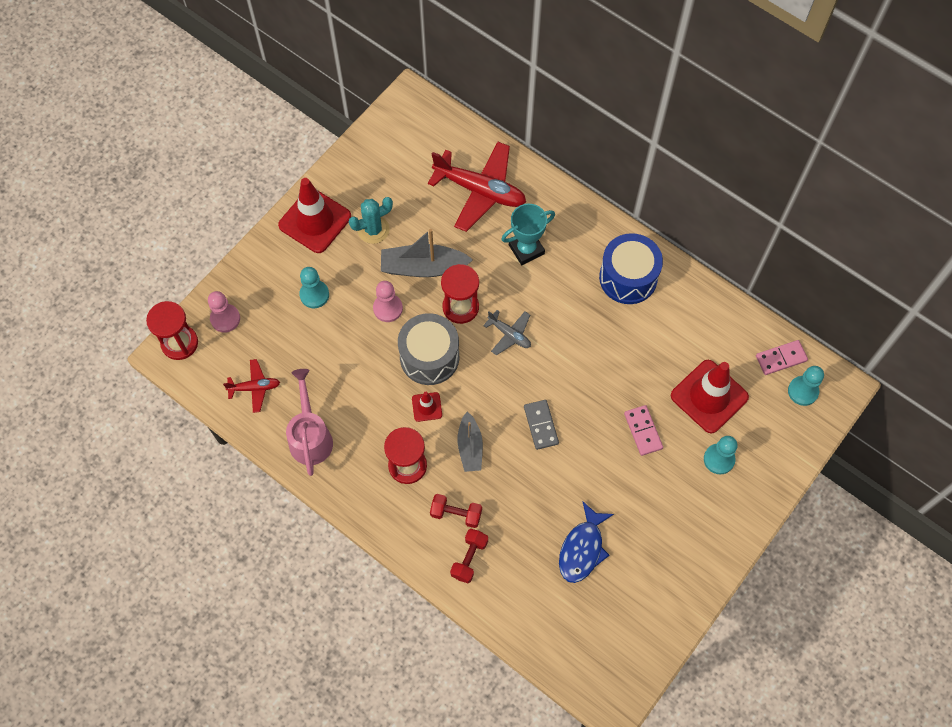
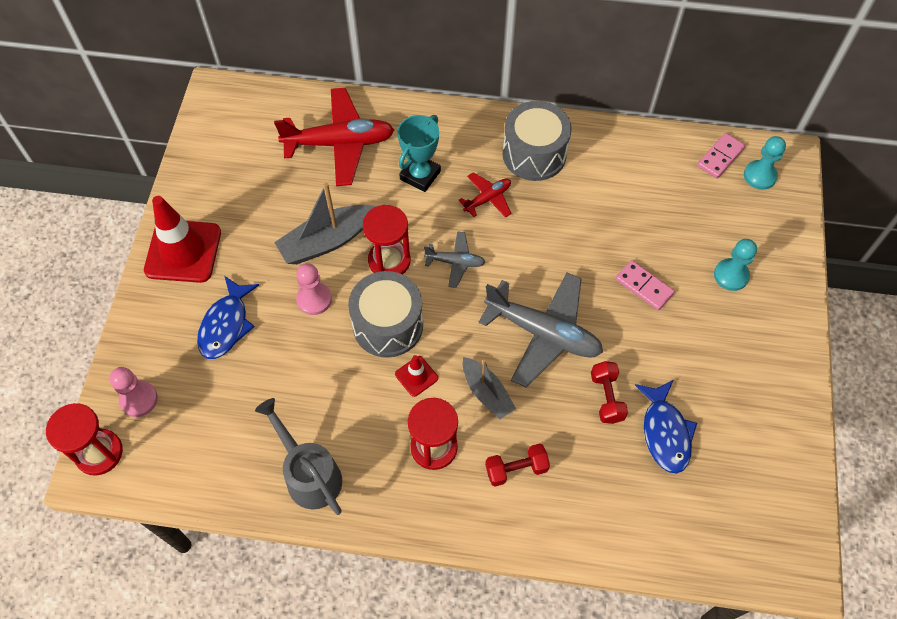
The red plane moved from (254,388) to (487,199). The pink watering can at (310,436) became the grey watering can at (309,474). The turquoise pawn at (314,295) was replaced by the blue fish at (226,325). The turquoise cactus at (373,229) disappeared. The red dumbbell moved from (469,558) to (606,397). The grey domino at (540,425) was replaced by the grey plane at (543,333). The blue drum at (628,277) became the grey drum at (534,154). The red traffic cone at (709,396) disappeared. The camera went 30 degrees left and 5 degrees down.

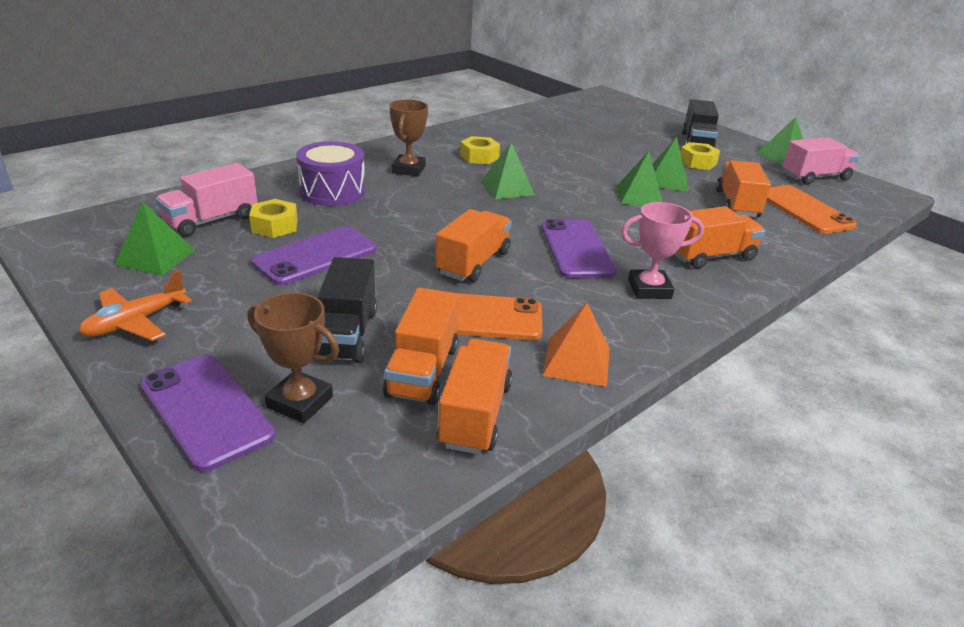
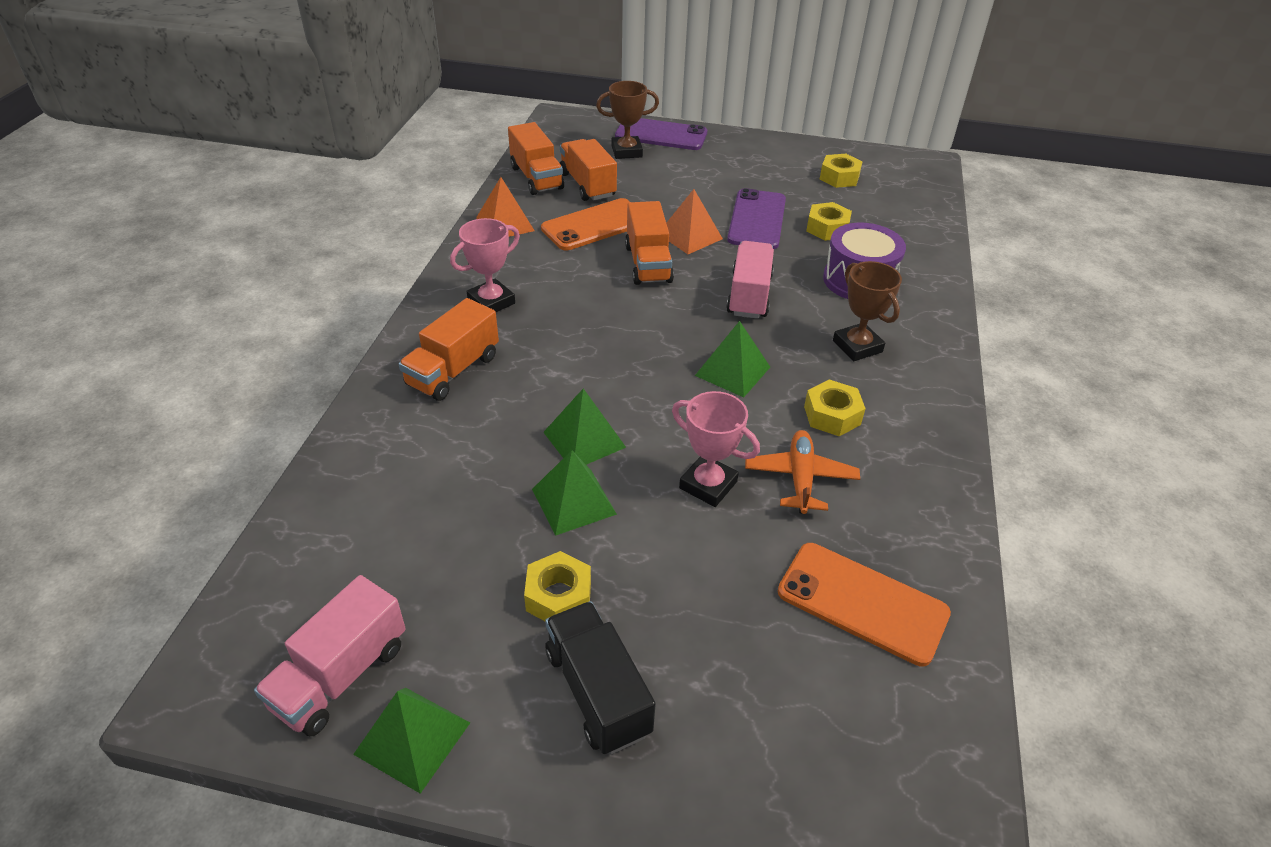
The orange plane moved from (135,322) to (800,478). The green pyramid at (155,257) was replaced by the yellow nut at (839,177). The pink truck moved from (211,220) to (749,295). The black truck at (346,334) disappeared. The purple phone at (576,249) disappeared. The orange truck at (736,204) disappeared. The orange phone moved from (804,210) to (862,603). The orange pyramid at (690,236) appeared. The pink trophy at (708,485) appeared. The camera went 145 degrees right and 10 degrees up.

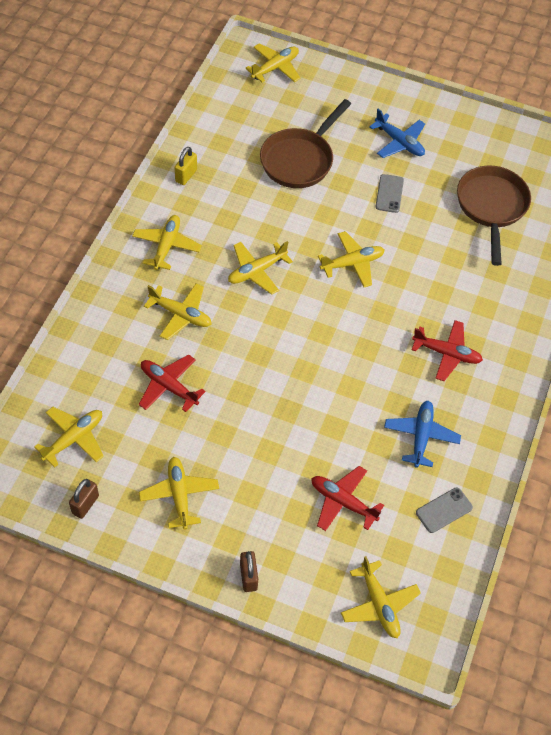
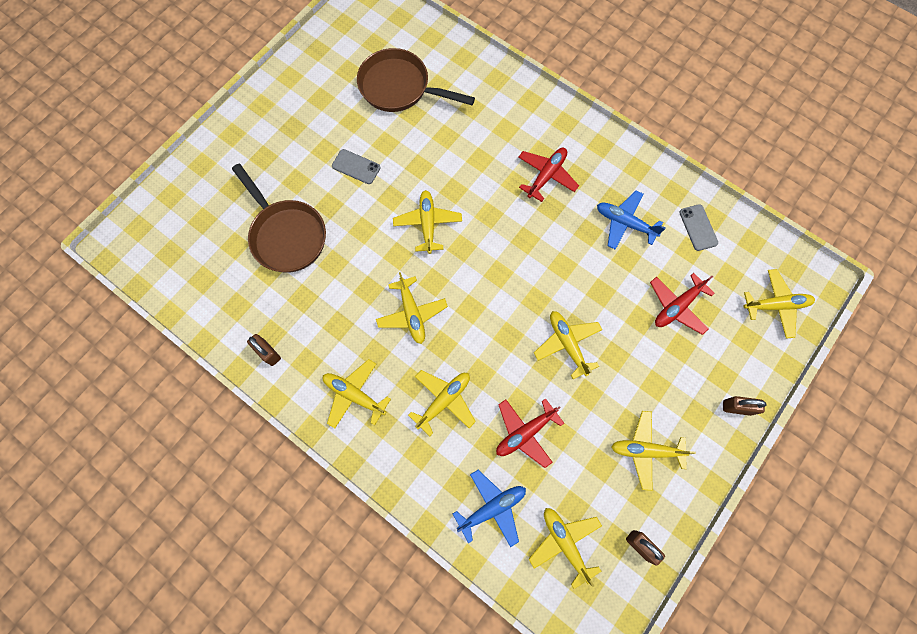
The yellow padlock at (186,176) became the brown padlock at (268,353). The yellow plane moved from (275,68) to (567,344). The blue plane moved from (399,142) to (492,508). The camera went 70 degrees left and 15 degrees up.

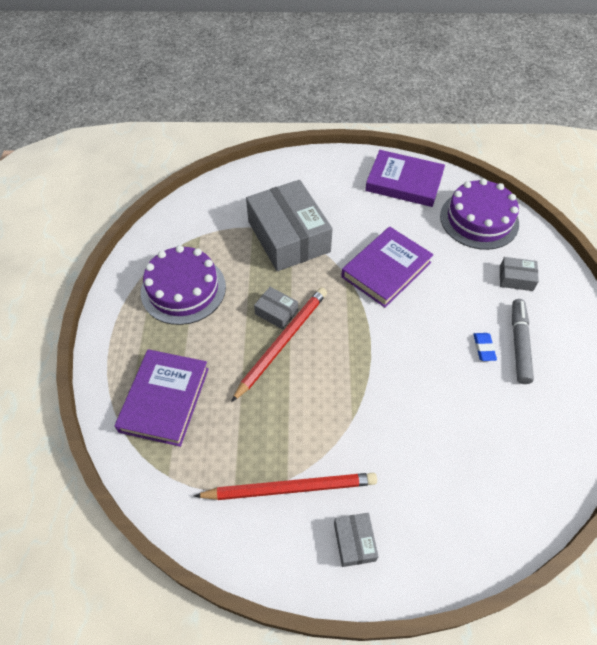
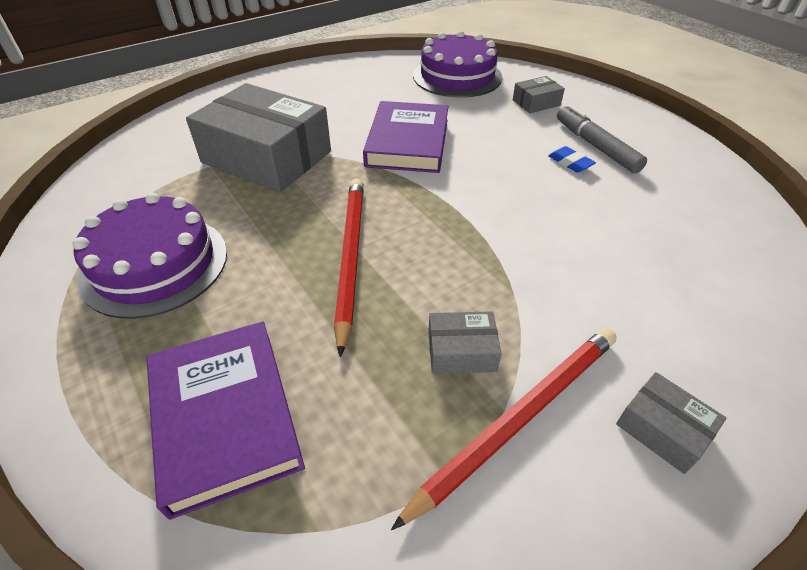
The grey box moved from (276,312) to (461,351). The purple book at (404,182) disappeared. The camera went 35 degrees left and 10 degrees down.

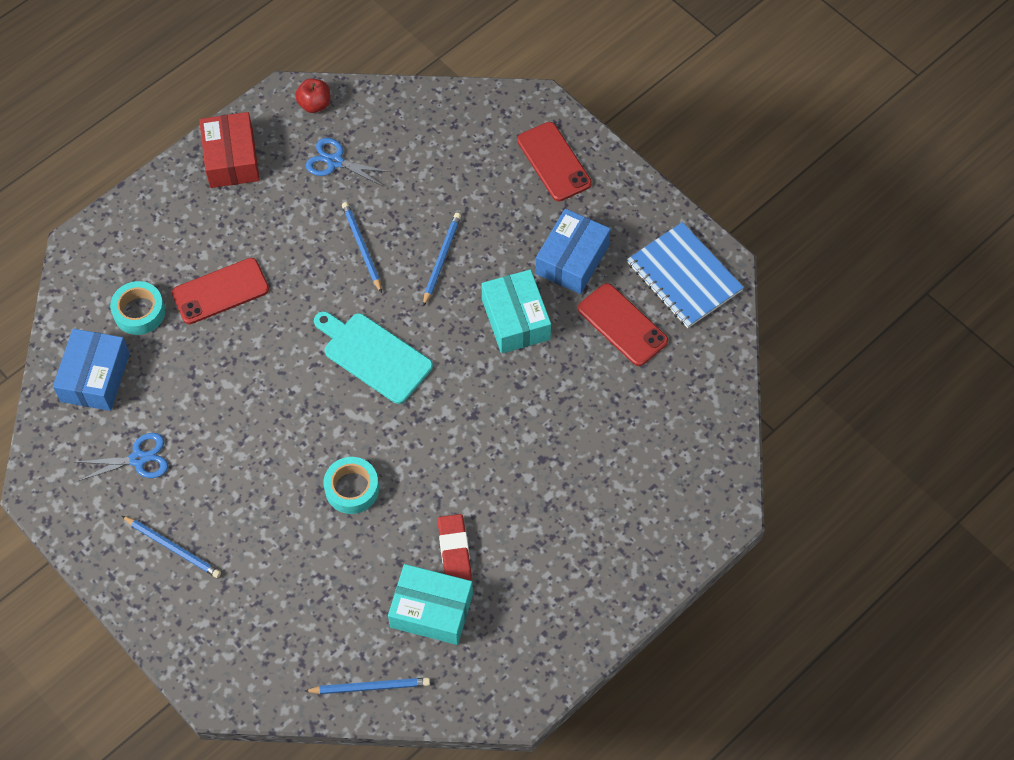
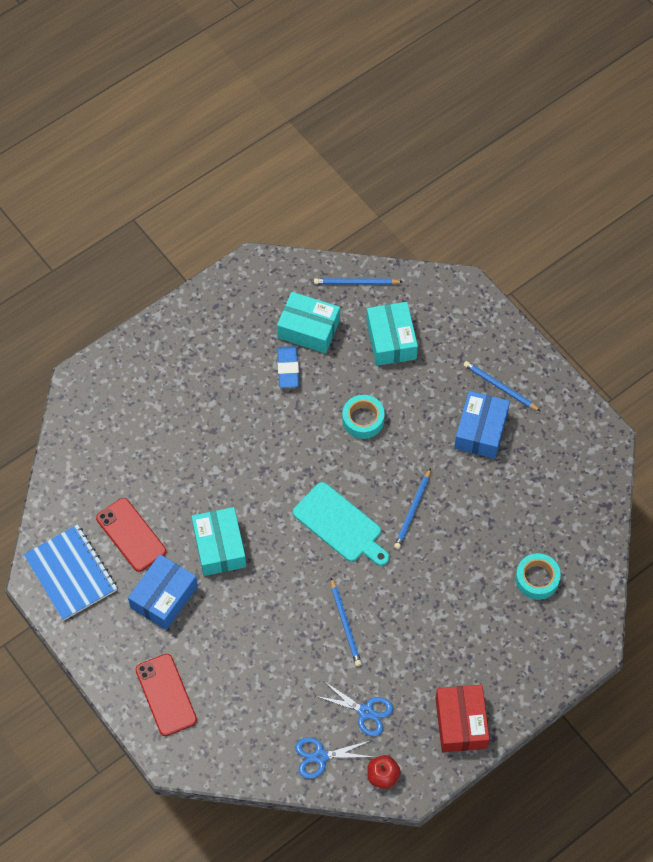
The blue box moved from (95,377) to (481,431). The blue scissors moved from (138,459) to (320,756). The red phone at (220,291) disappeared. The blue pencil moved from (441,259) to (413,510). The red eraser at (454,550) became the blue eraser at (288,369). The turquoise box at (391,340) appeared. The camera went 175 degrees left and 0 degrees up.

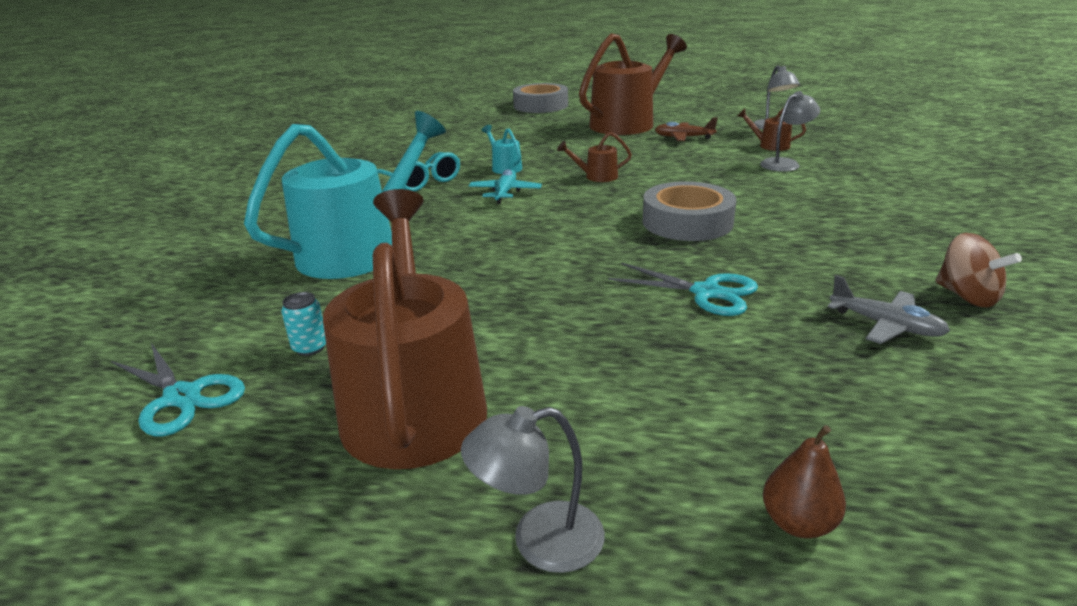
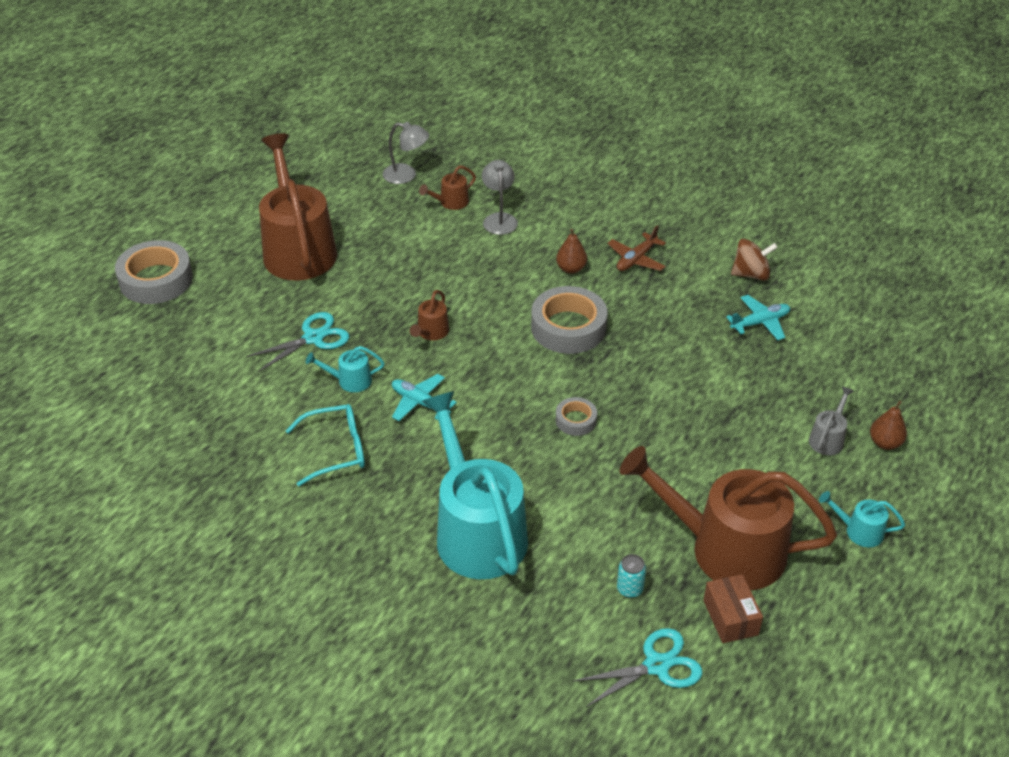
The grey lamp at (539,541) was replaced by the turquoise watering can at (859,531). The turquoise scissors moved from (706,292) to (313,338). The brown plane moved from (683,138) to (636,259). The grey plane at (885,325) became the turquoise plane at (760,323). The brown pear at (571,269) appeared. The grey tape at (576,420) appeared. The brown box at (730,617) appeared. The grey watering can at (828,438) appeared. The camera went 65 degrees left and 15 degrees up.

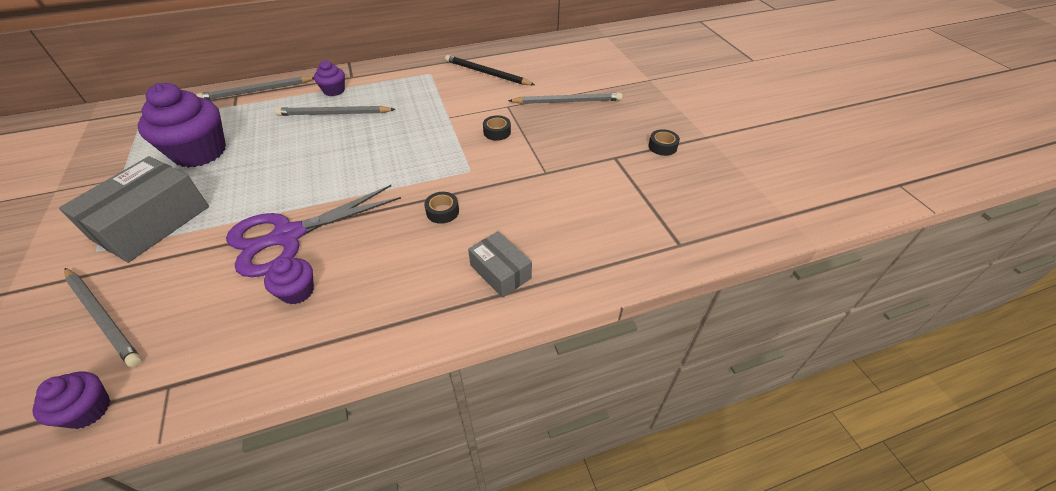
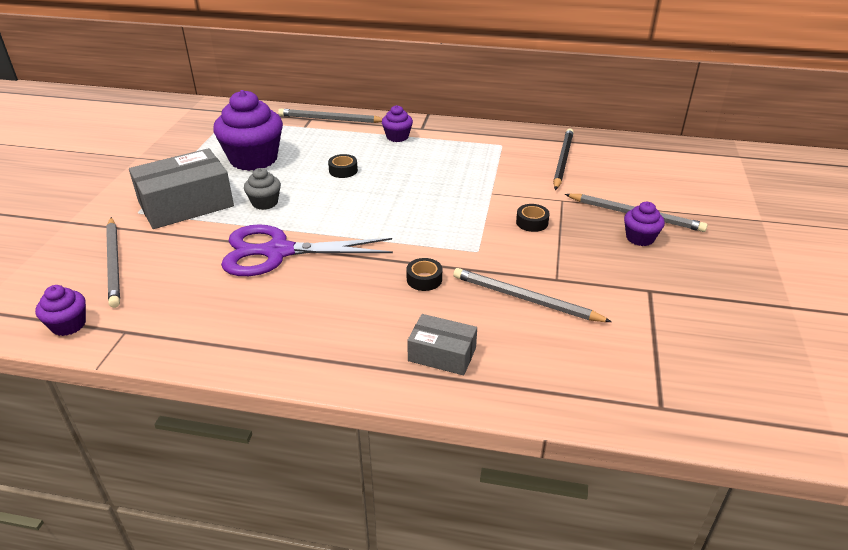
The purple cupcake moved from (297,291) to (640,238). The grey pencil moved from (334,114) to (525,299). The black pencil at (486,73) turned 45 degrees clockwise. The grey box at (500,272) turned 60 degrees counterclockwise. The black tape moved from (662,146) to (343,170). The grey cupcake at (265,203) appeared. The camera went 30 degrees right and 10 degrees down.

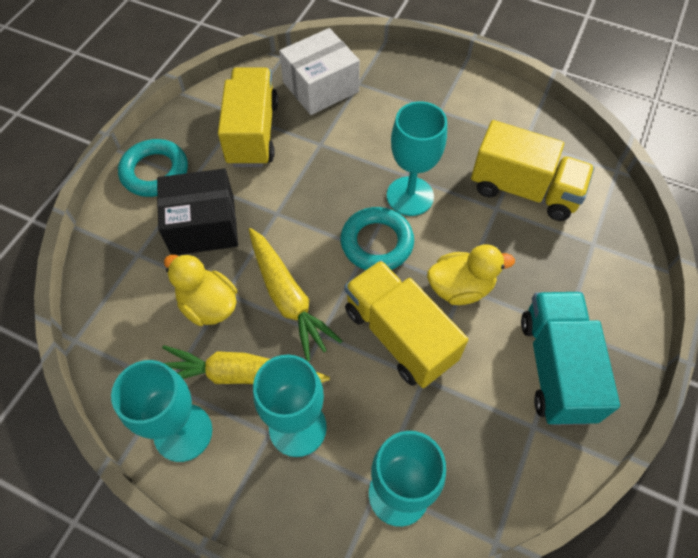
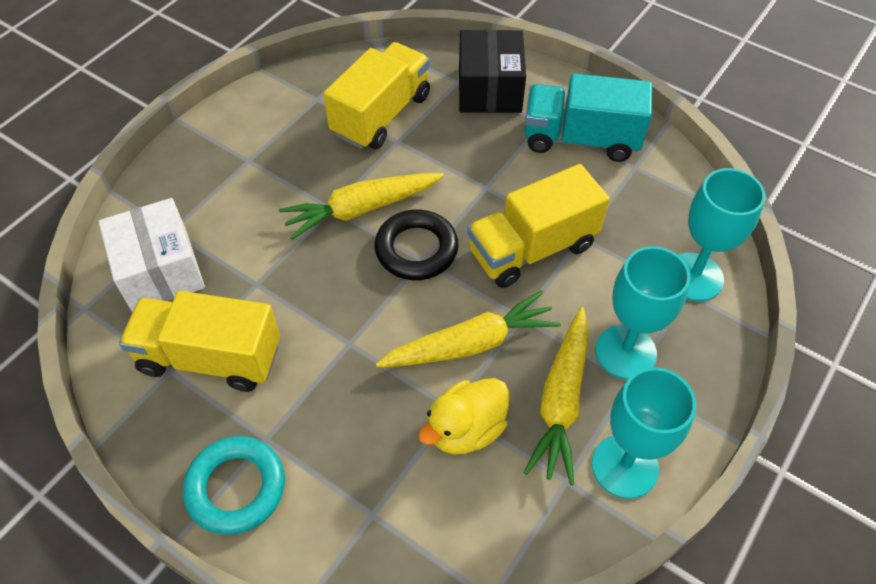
The black box moved from (203,225) to (489,89). The turquoise ring at (377,243) became the black ring at (416,249). The turquoise goblet at (410,196) was replaced by the yellow carrot at (362,209). The yellow duck at (460,288) disappeared. The camera went 80 degrees left and 5 degrees down.

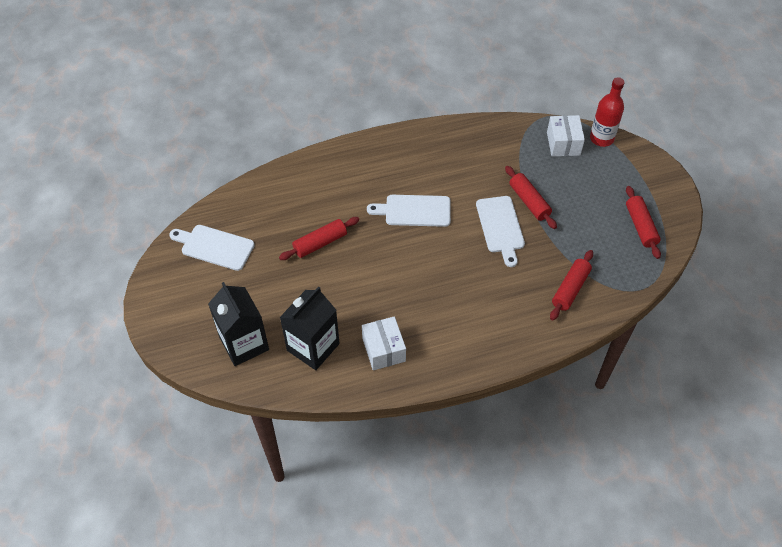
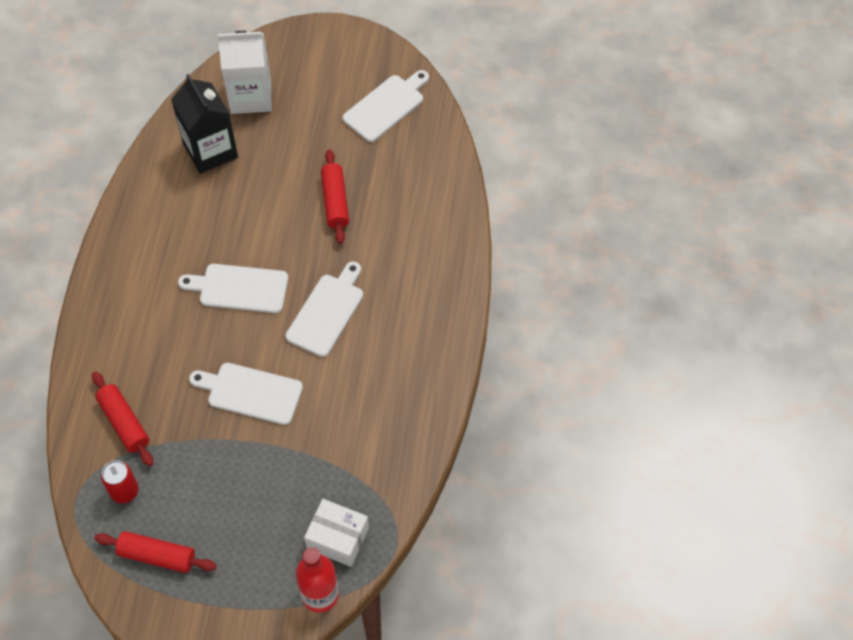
The black carton at (244,343) became the white carton at (250,96). The white box at (383,350) disappeared. The red rolling pin at (529,202) disappeared. The red can at (124,491) appeared. The white cutting board at (239,288) appeared. The camera went 115 degrees right and 5 degrees up.

